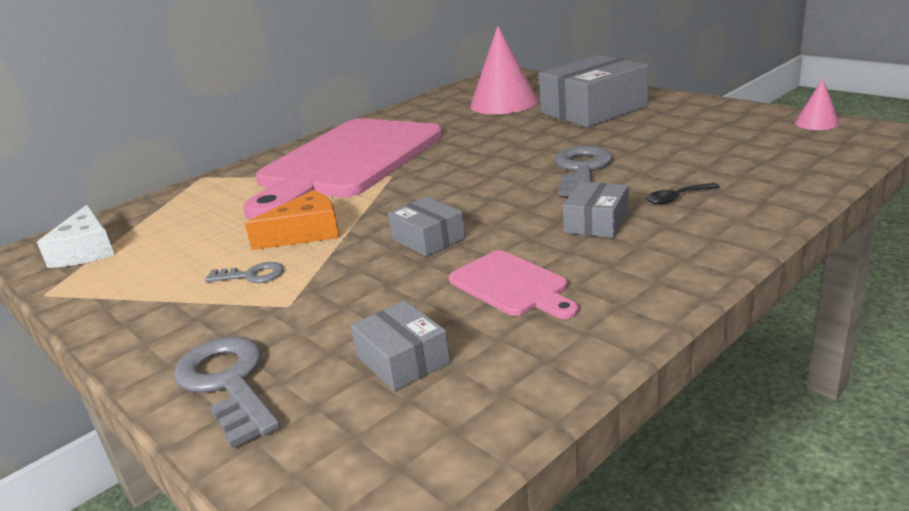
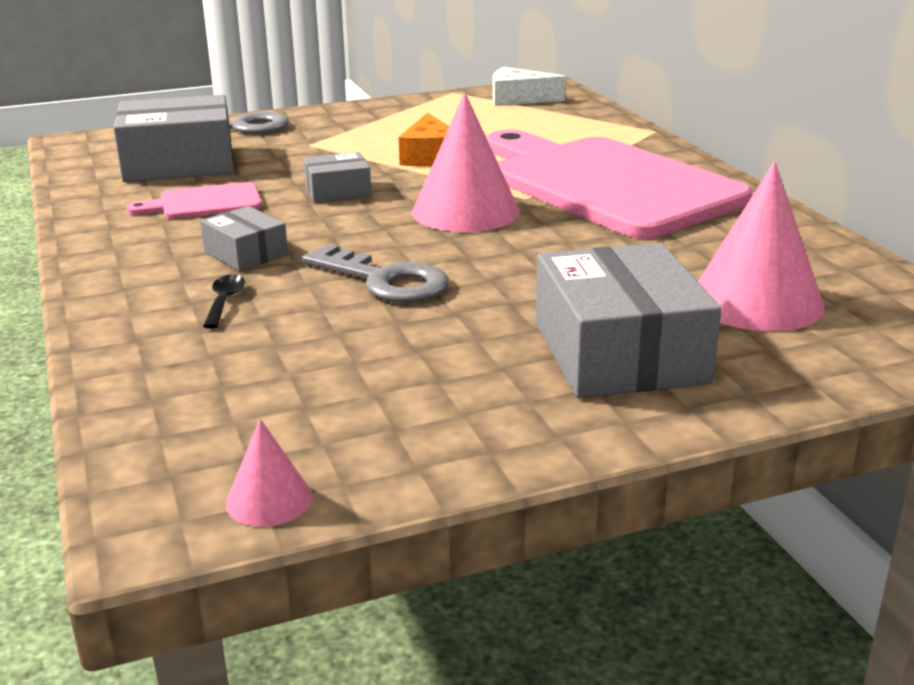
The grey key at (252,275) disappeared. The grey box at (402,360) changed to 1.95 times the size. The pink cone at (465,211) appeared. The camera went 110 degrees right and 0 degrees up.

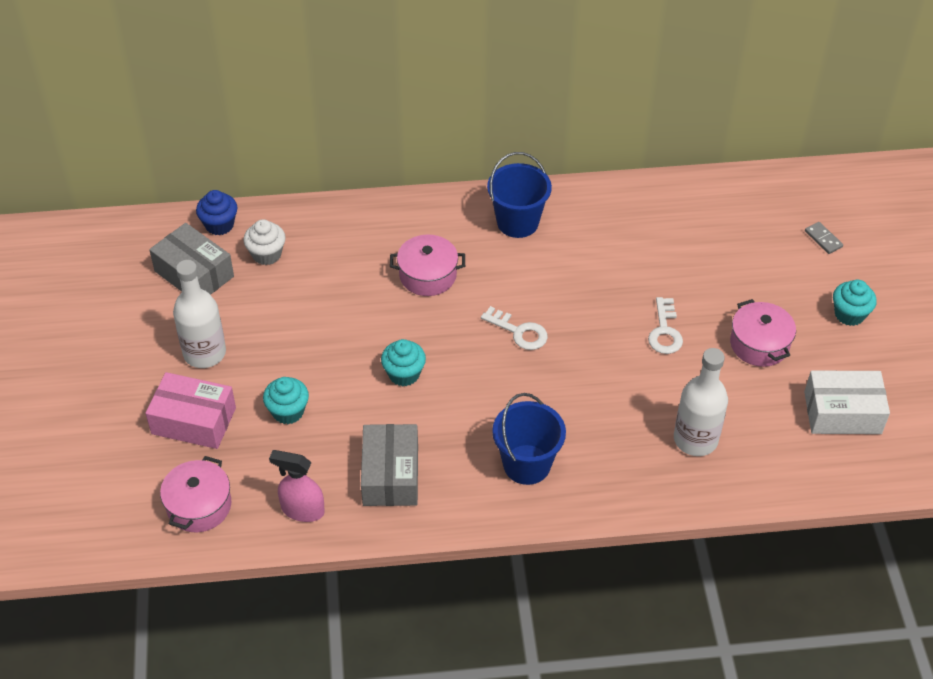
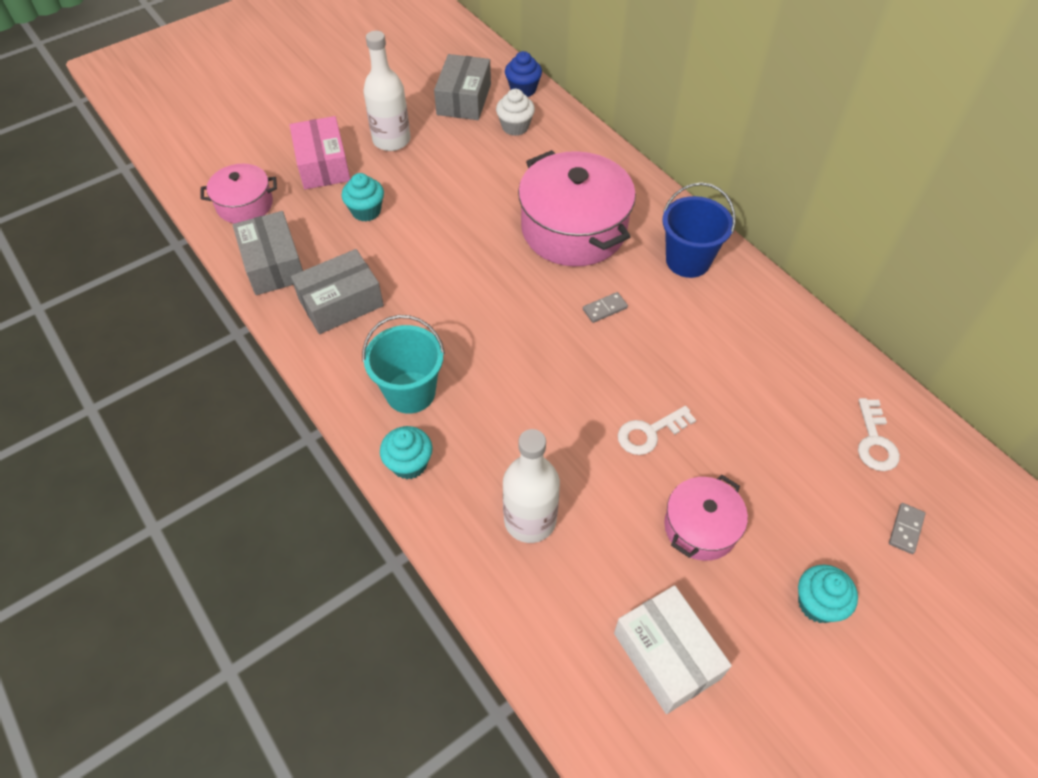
The pink spray bottle at (302,510) was replaced by the grey box at (273,264). The turquoise cupcake moved from (404,374) to (409,464). The pink pot at (428,275) changed to 1.83 times the size. The white key moved from (519,332) to (875,441). The blue bucket at (526,464) became the turquoise bucket at (410,392). The grey domino at (604,309) appeared. The camera went 60 degrees right and 5 degrees up.

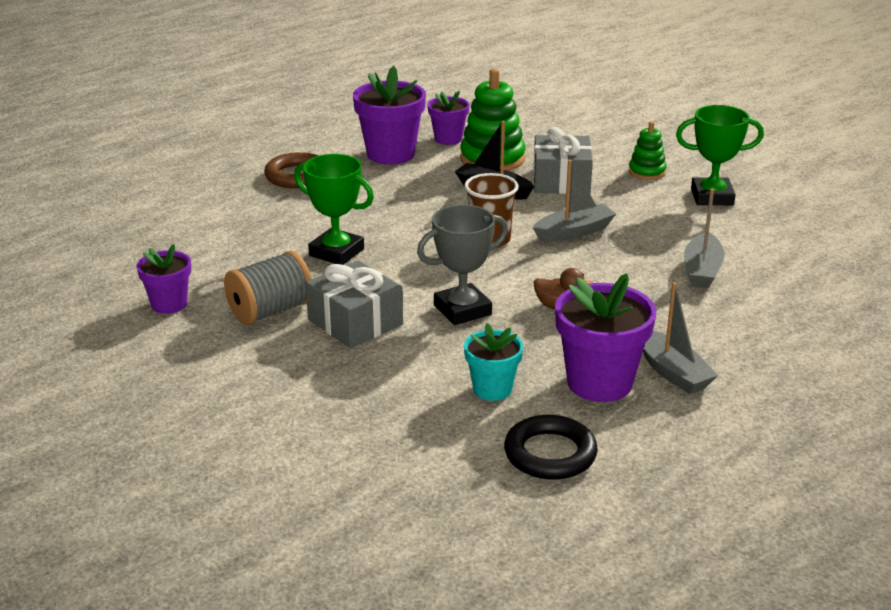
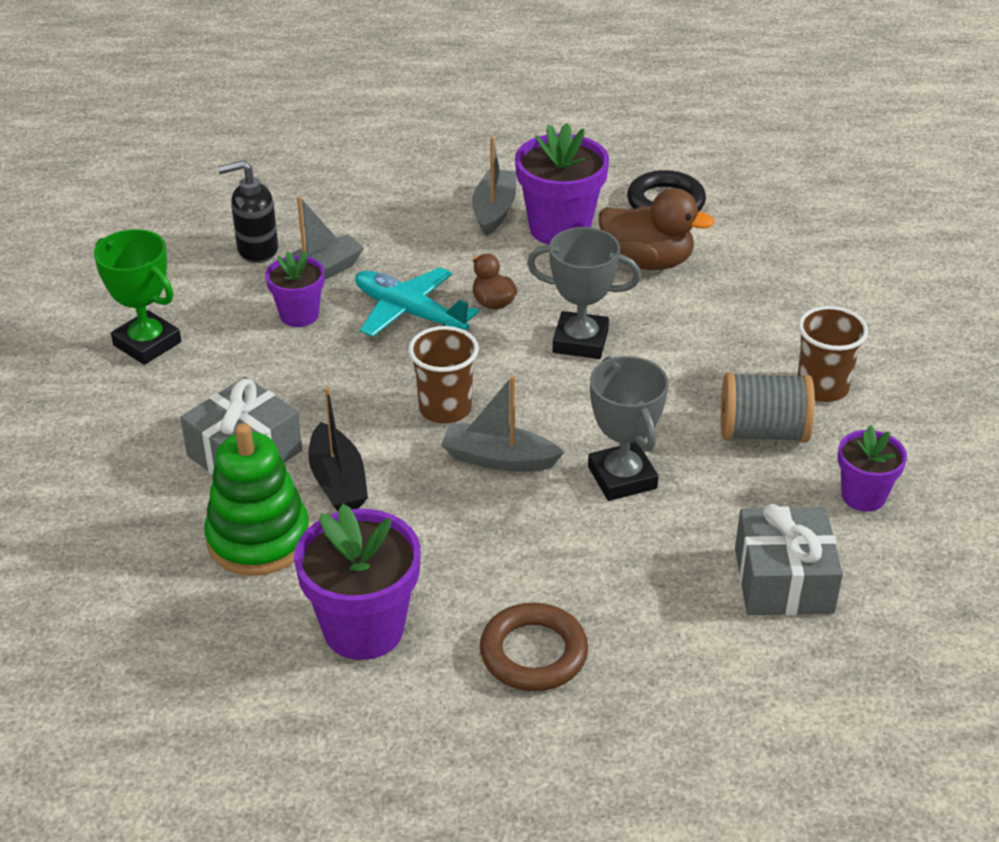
The green trophy at (336,252) became the grey trophy at (622,478). The grey gift moved from (355,322) to (783,580). The purple flower pot moved from (448,139) to (299,315). The turquoise flower pot at (492,389) was replaced by the brown duck at (647,262). The grey boat moved from (574,232) to (499,459). The green stacking toy at (647,172) disappeared. The black soap dispenser at (257,250) appeared. The turquoise plane at (410,313) appeared. The brown cup at (822,388) appeared. The camera went 140 degrees left and 10 degrees up.

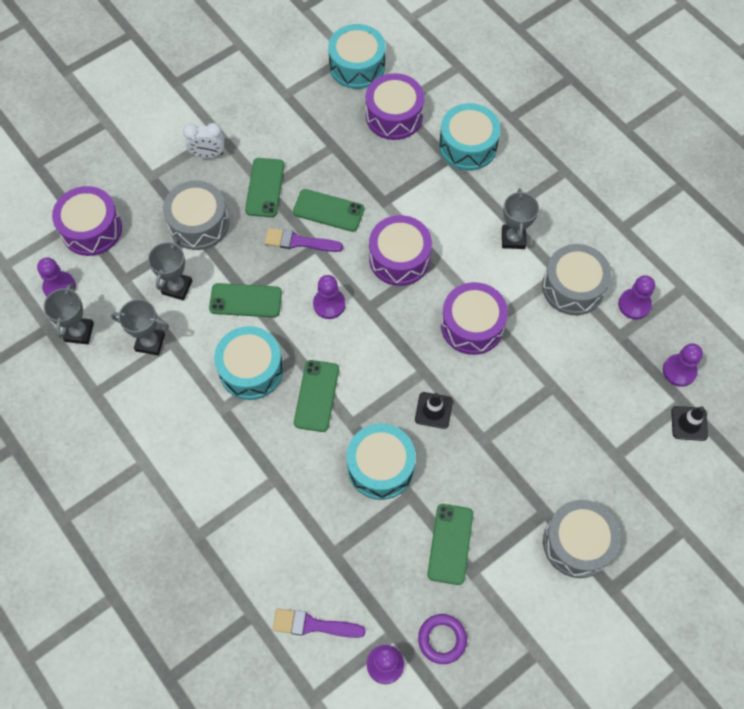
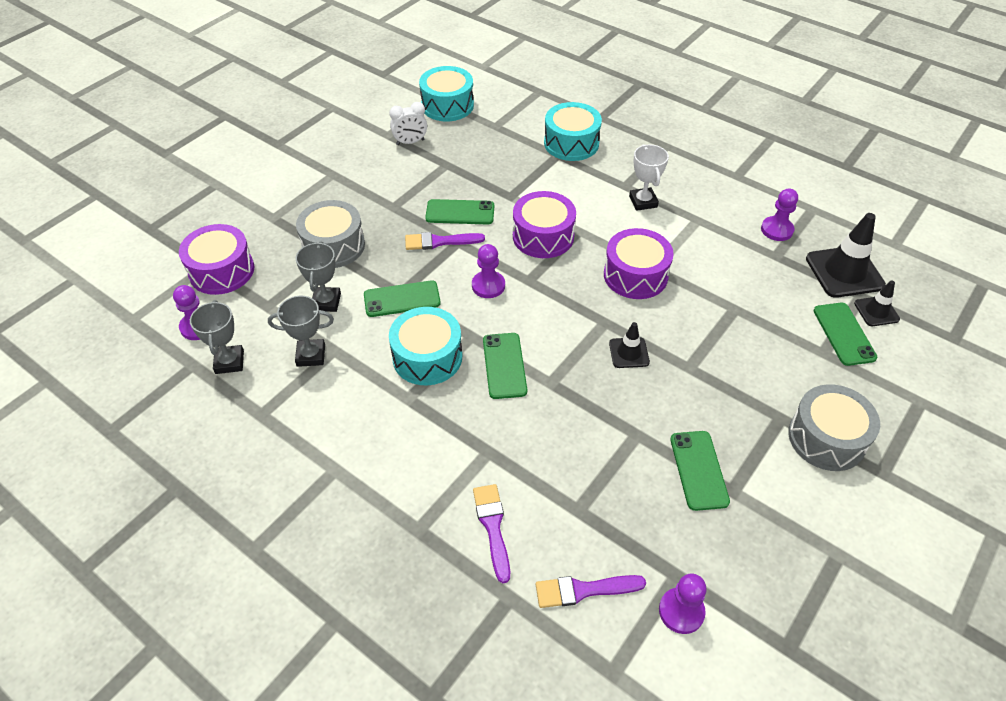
The white clock moved from (208,155) to (410,142). The green phone moved from (265,187) to (844,334). The turquoise drum at (380,467) disappeared. The purple drum at (394,116) disappeared. The purple ring at (442,639) disappeared. The grey trophy at (513,238) became the white trophy at (643,202). The grey drum at (573,287) disappeared. The purple pawn at (679,371) was replaced by the black traffic cone at (844,272). The purple brush at (493,527) appeared. The camera went 15 degrees left and 15 degrees down.

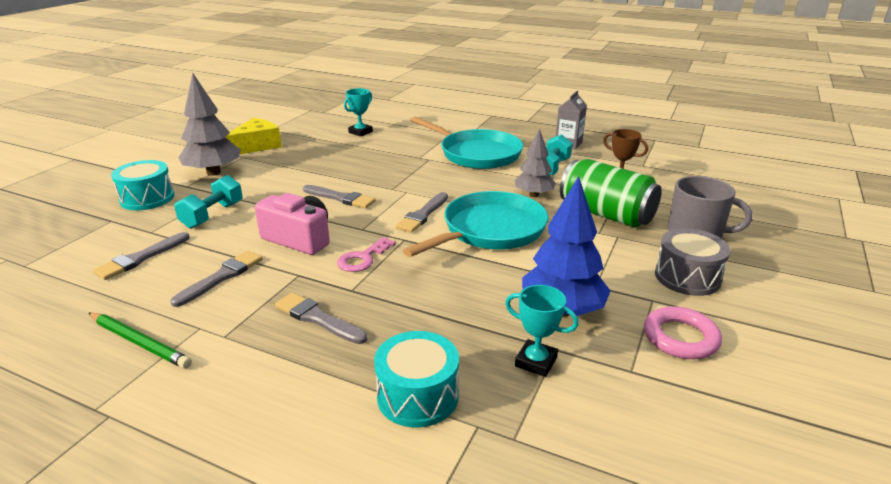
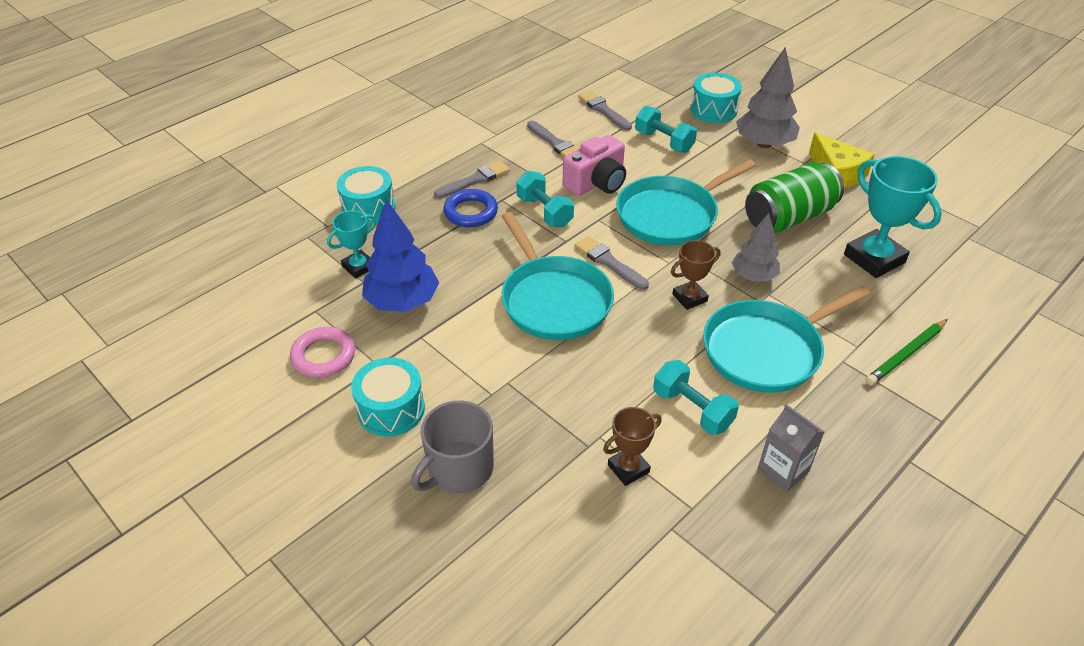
The green pencil moved from (139,342) to (906,354). The grey brush at (341,198) was replaced by the turquoise pan at (670,215). The pink key at (363,258) was replaced by the turquoise dumbbell at (544,212). The turquoise trophy at (360,132) changed to 1.77 times the size. The grey tree moved from (534,195) to (753,276). The green can moved from (606,214) to (788,217). The grey drum at (687,277) became the turquoise drum at (391,409). The blue ring at (471,212) appeared. The brown trophy at (689,298) appeared. The camera went 110 degrees right and 15 degrees up.

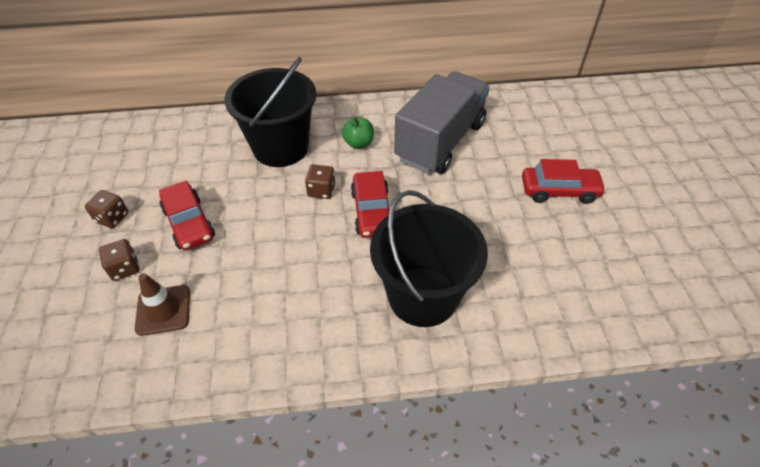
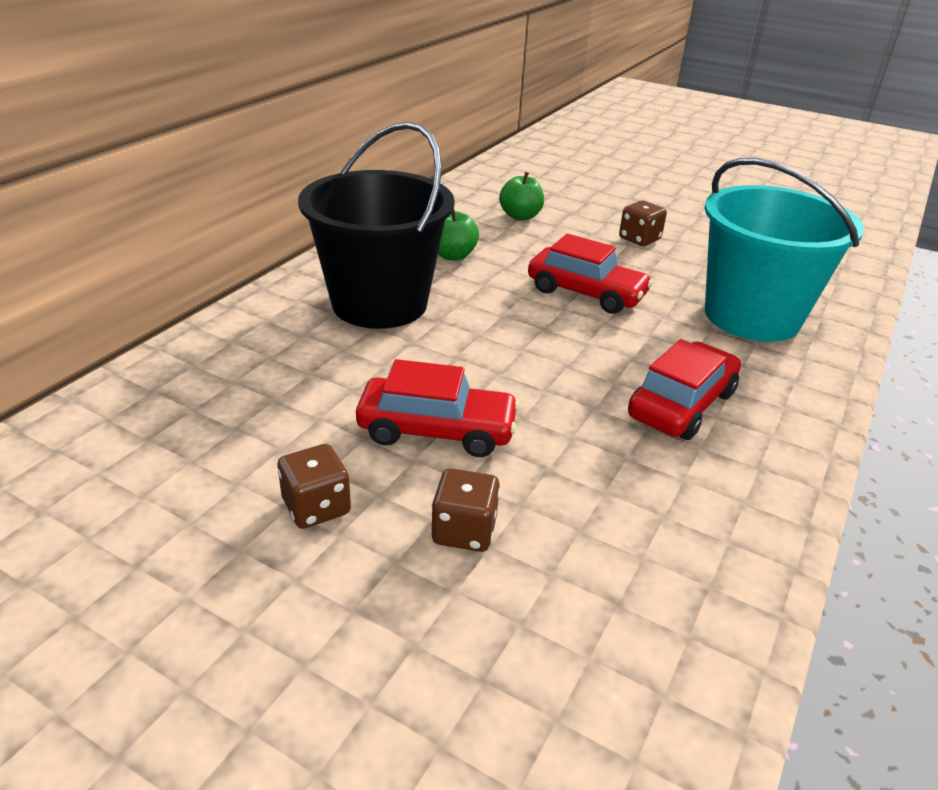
The brown traffic cone at (163,310) disappeared. The brown dice moved from (321,190) to (639,239). The black bucket at (422,296) became the turquoise bucket at (751,316). The grey truck at (440,141) was replaced by the green apple at (520,216). The red car moved from (559,191) to (681,404). The camera went 55 degrees left and 15 degrees down.

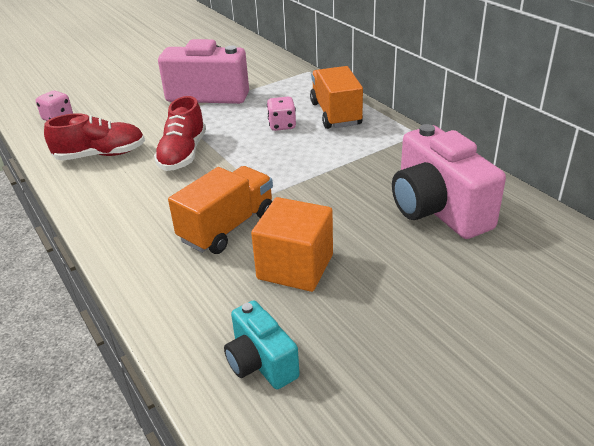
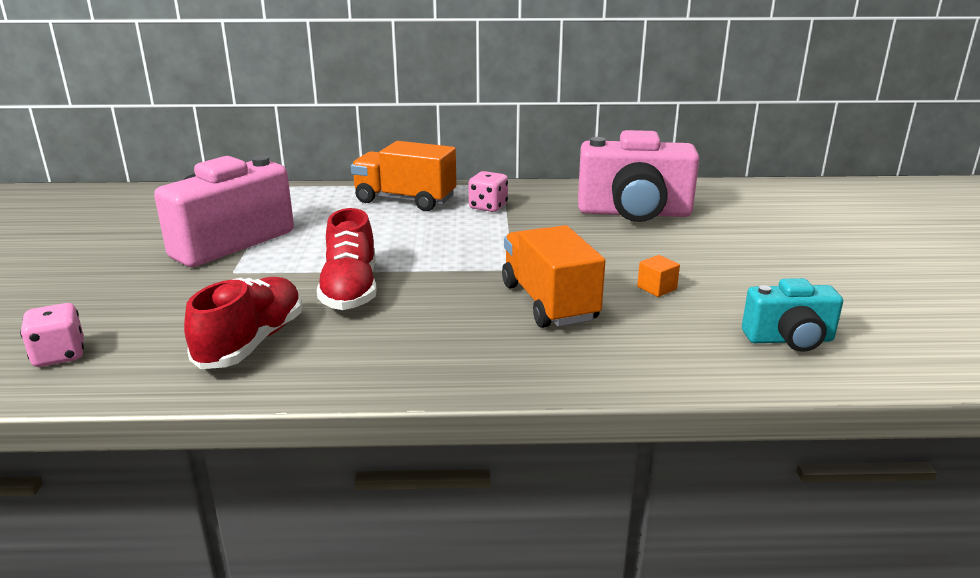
The red shoe at (183,154) turned 45 degrees clockwise. The orange cube at (295,267) changed to 0.42 times the size. The pink dice moved from (282,125) to (488,207). The camera went 60 degrees left and 10 degrees down.

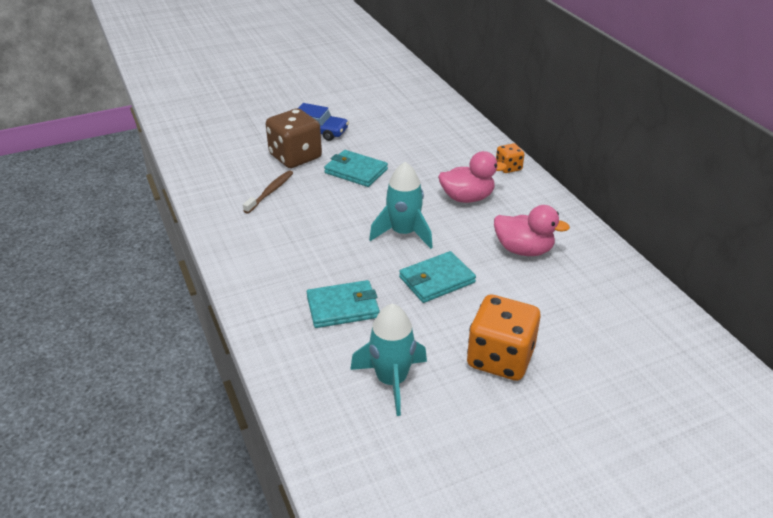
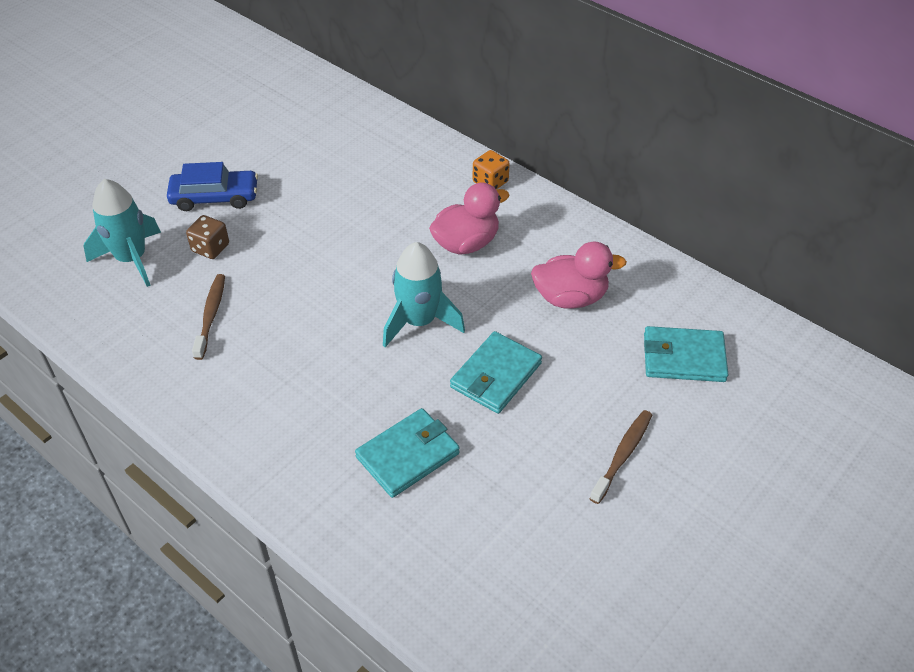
The brown dice at (295,157) changed to 0.51 times the size. The turquoise wallet moved from (356,171) to (683,358). The turquoise rocket moved from (391,380) to (132,259). The orange dice at (500,358) was replaced by the brown toothbrush at (622,455). The camera went 25 degrees left and 10 degrees up.

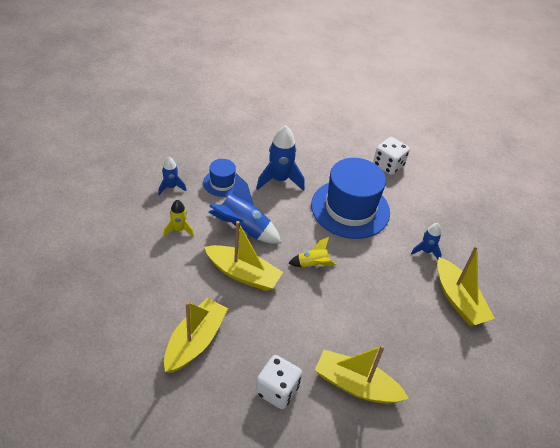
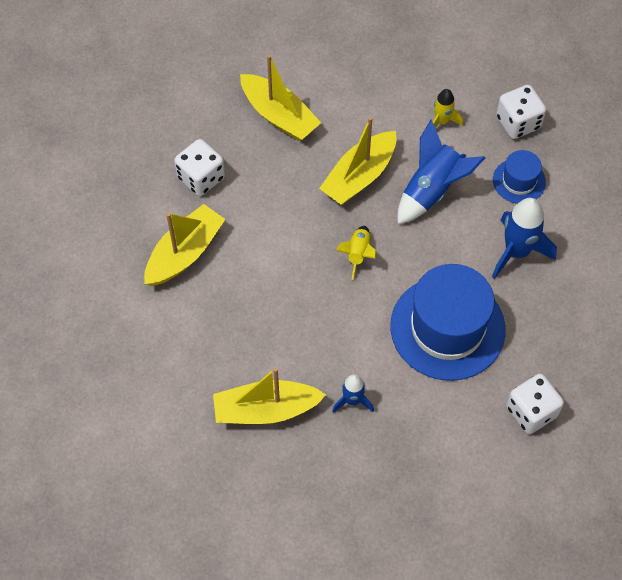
The blue rocket at (171,187) was replaced by the white dice at (518,122). The camera went 110 degrees right and 15 degrees up.

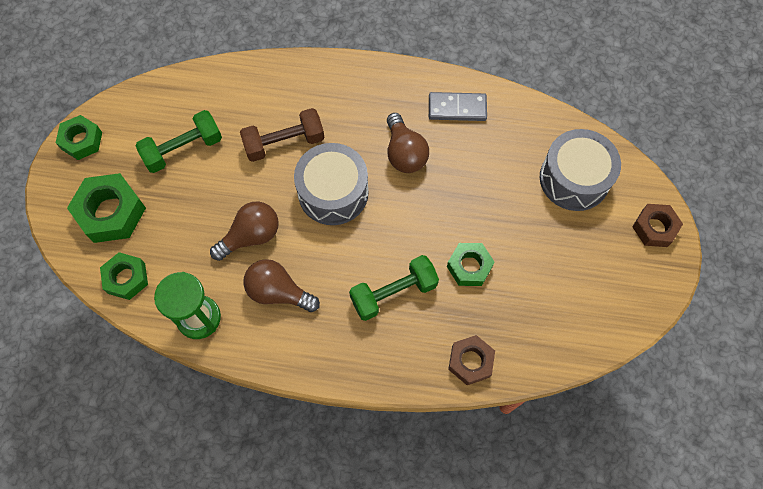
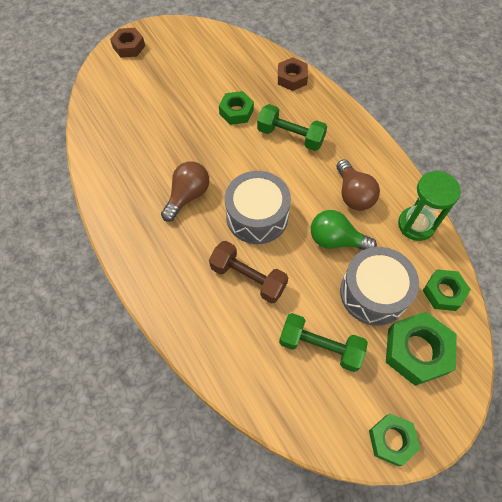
The brown light bulb at (251,236) became the green light bulb at (336,240). The grey domino at (457,108) disappeared. The grey drum moved from (574,179) to (373,293). The camera went 130 degrees left and 5 degrees down.

